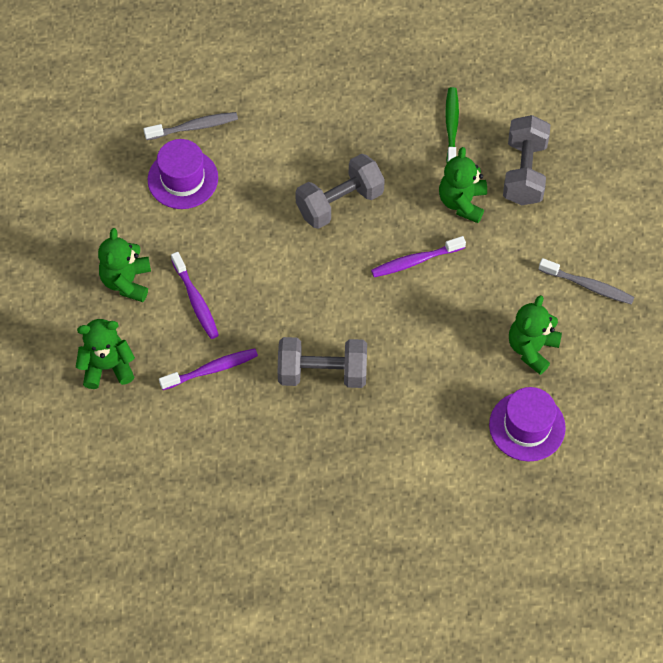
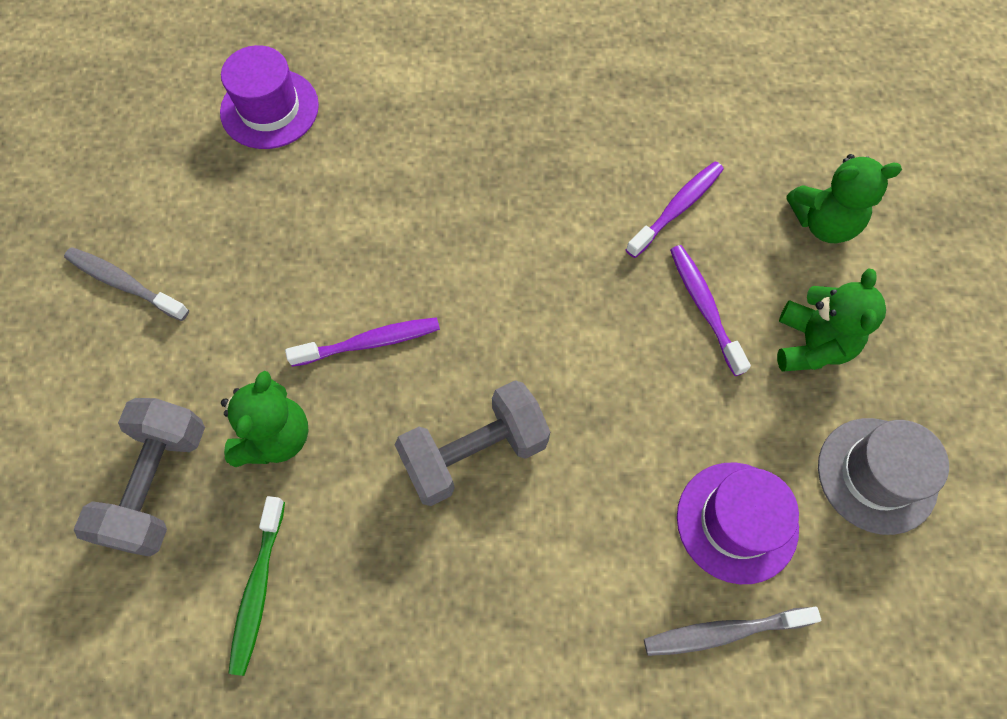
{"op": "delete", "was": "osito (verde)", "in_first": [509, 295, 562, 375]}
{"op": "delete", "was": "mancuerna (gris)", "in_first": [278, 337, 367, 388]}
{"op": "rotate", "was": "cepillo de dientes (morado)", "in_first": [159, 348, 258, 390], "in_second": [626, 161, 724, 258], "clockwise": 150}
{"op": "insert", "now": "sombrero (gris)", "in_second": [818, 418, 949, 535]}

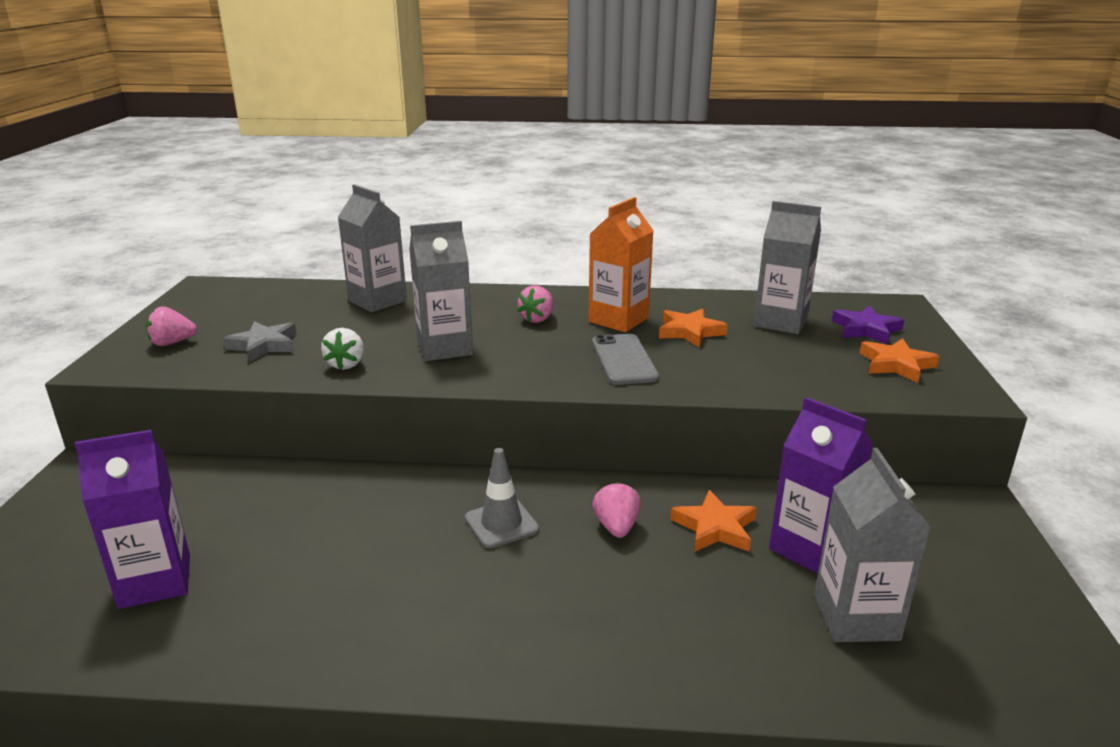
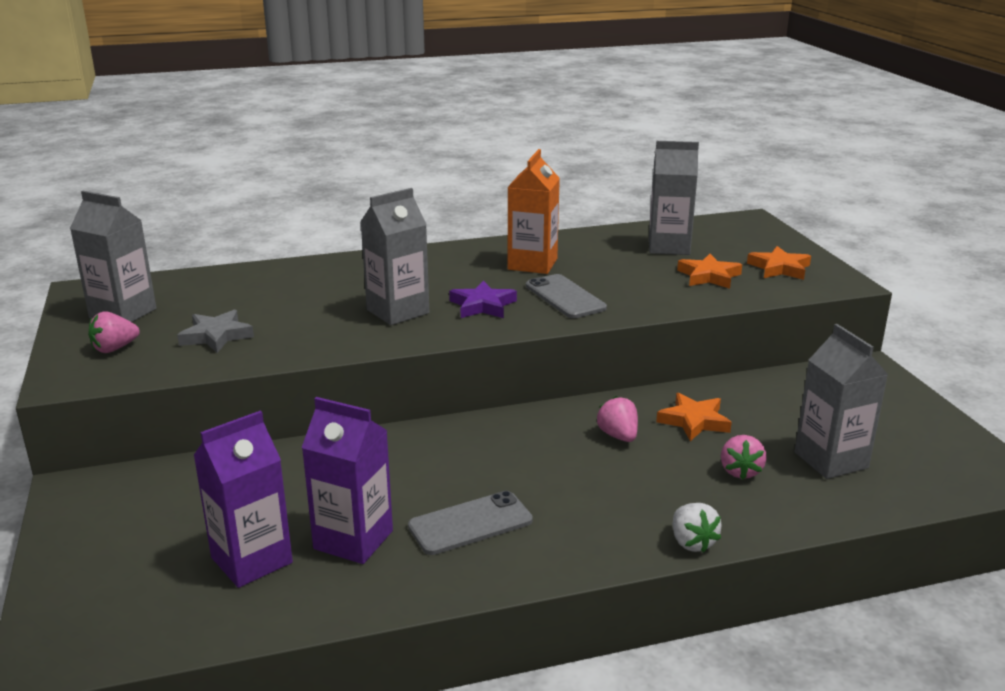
{"op": "move", "was": "cartón de leche (gris)", "in_first": [338, 184, 407, 312], "in_second": [70, 191, 156, 322]}
{"op": "move", "was": "fresa (rosa)", "in_first": [517, 285, 554, 323], "in_second": [721, 435, 767, 480]}
{"op": "move", "was": "estrella (morado)", "in_first": [832, 306, 904, 344], "in_second": [449, 280, 517, 318]}
{"op": "move", "was": "estrella (naranja)", "in_first": [659, 308, 727, 347], "in_second": [677, 254, 742, 289]}
{"op": "move", "was": "fresa (blanco)", "in_first": [321, 328, 364, 370], "in_second": [673, 503, 722, 553]}
{"op": "move", "was": "cartón de leche (morado)", "in_first": [769, 397, 873, 574], "in_second": [301, 397, 393, 564]}
{"op": "delete", "was": "cono de tráfico (gris)", "in_first": [465, 448, 539, 548]}
{"op": "insert", "now": "móvil (gris)", "in_second": [408, 491, 533, 555]}

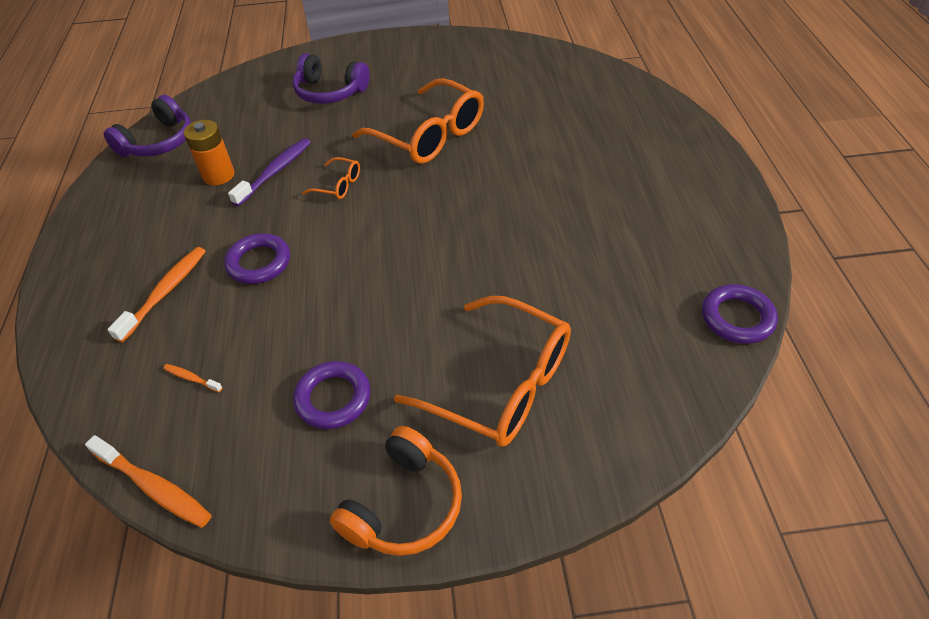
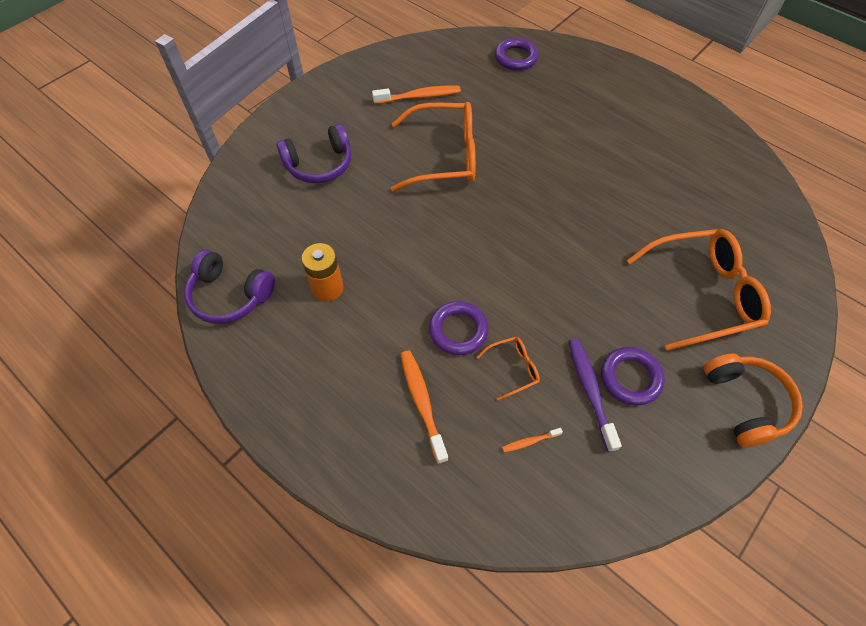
{"op": "rotate", "was": "auriculares (morado)", "in_first": [104, 95, 191, 157], "in_second": [184, 250, 275, 324], "clockwise": 120}
{"op": "move", "was": "cepillo de dientes (morado)", "in_first": [228, 138, 311, 206], "in_second": [569, 338, 622, 452]}
{"op": "move", "was": "gafas (naranja)", "in_first": [302, 157, 360, 199], "in_second": [477, 337, 540, 400]}
{"op": "move", "was": "anillo (morado)", "in_first": [702, 284, 778, 344], "in_second": [495, 38, 539, 70]}
{"op": "move", "was": "cepillo de dientes (naranja)", "in_first": [85, 435, 212, 528], "in_second": [372, 86, 461, 104]}

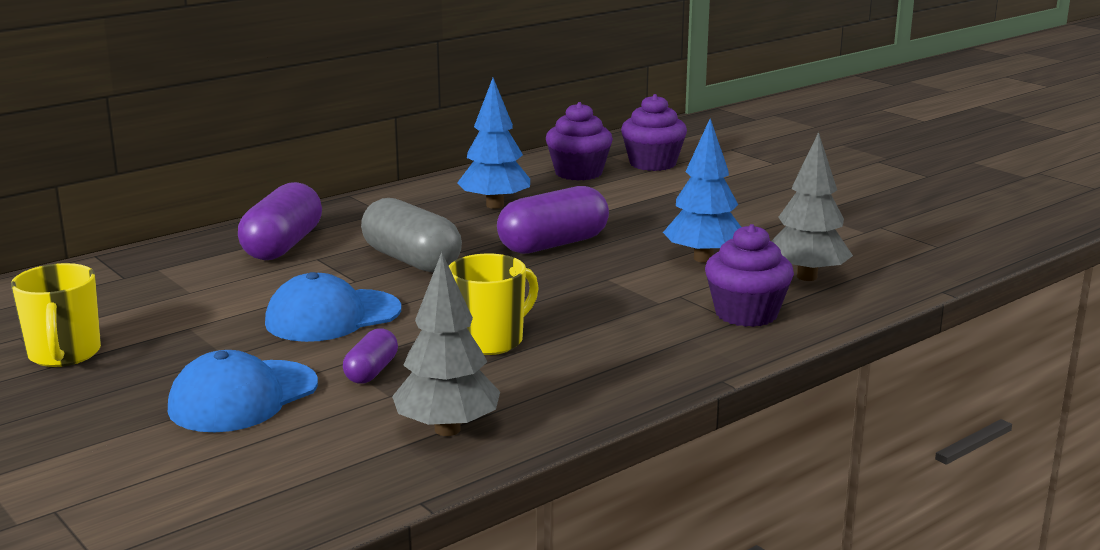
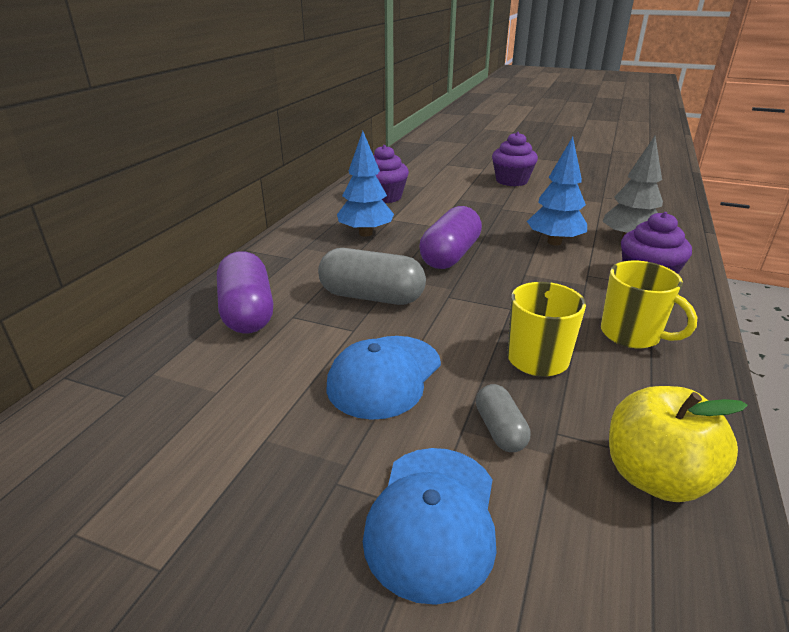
{"op": "move", "was": "magdalena (morado)", "in_first": [621, 94, 687, 171], "in_second": [492, 132, 538, 186]}
{"op": "replace", "was": "árbol (gris)", "now": "manzana (amarillo)", "in_first": [392, 252, 500, 436], "in_second": [609, 386, 748, 502]}
{"op": "move", "was": "taza (amarillo)", "in_first": [11, 263, 101, 367], "in_second": [601, 261, 697, 348]}
{"op": "recolor", "was": "cápsula (morado)", "now": "cápsula (gris)", "in_first": [343, 328, 398, 383], "in_second": [476, 384, 530, 452]}

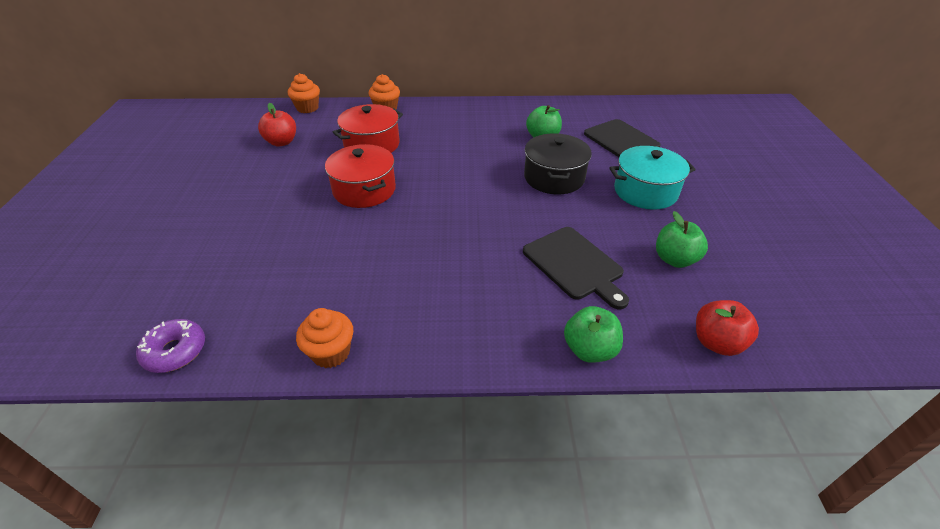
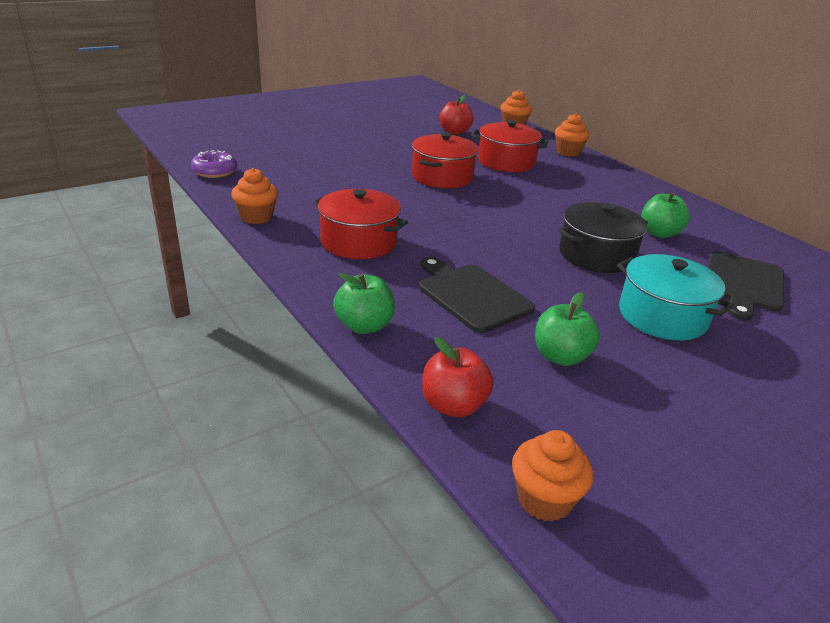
{"op": "rotate", "was": "tabla de cortar (negro)", "in_first": [523, 227, 629, 309], "in_second": [419, 257, 535, 333], "clockwise": 120}
{"op": "insert", "now": "olla (rojo)", "in_second": [313, 189, 408, 259]}
{"op": "insert", "now": "magdalena (naranja)", "in_second": [512, 430, 593, 522]}

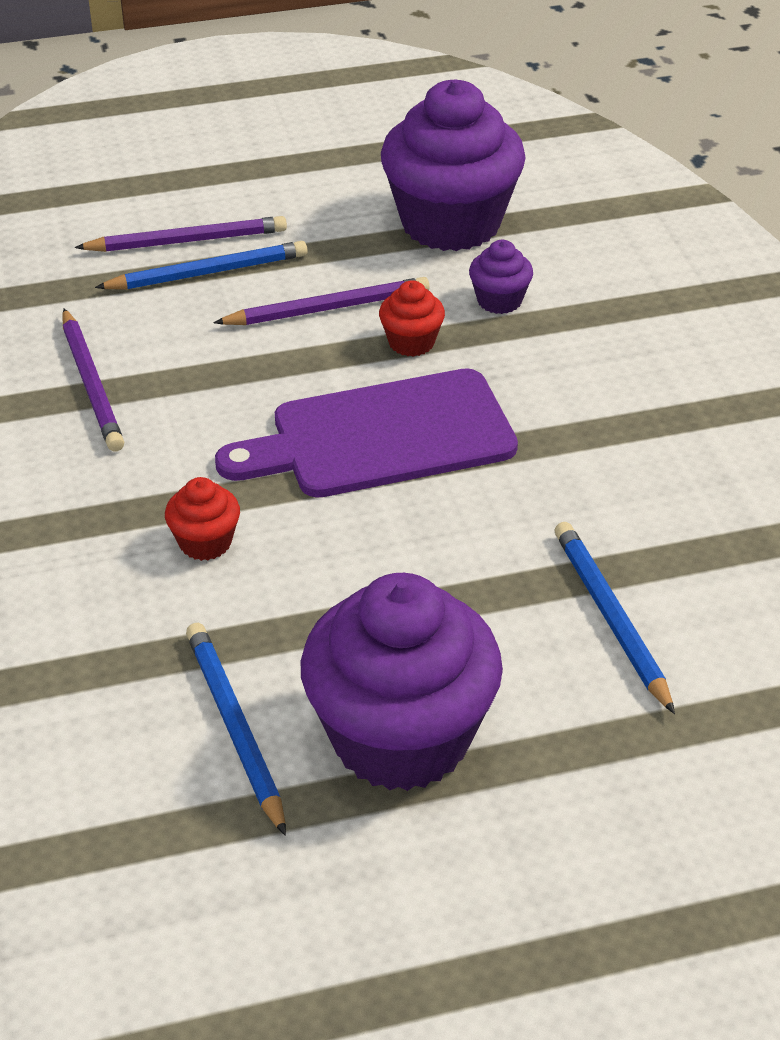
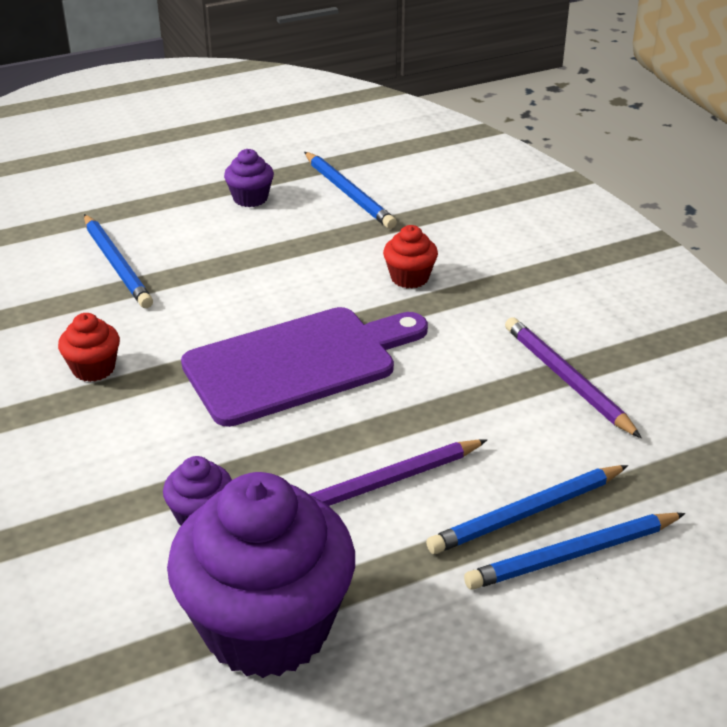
{"op": "recolor", "was": "lápiz (morado)", "now": "lápiz (azul)", "in_first": [75, 216, 287, 252], "in_second": [464, 513, 686, 590]}
{"op": "move", "was": "magdalena (rojo)", "in_first": [379, 280, 445, 357], "in_second": [58, 313, 120, 382]}
{"op": "resize", "was": "magdalena (morado)", "in_first": [301, 573, 503, 791], "in_second": [224, 149, 274, 207], "ratio": 0.43}

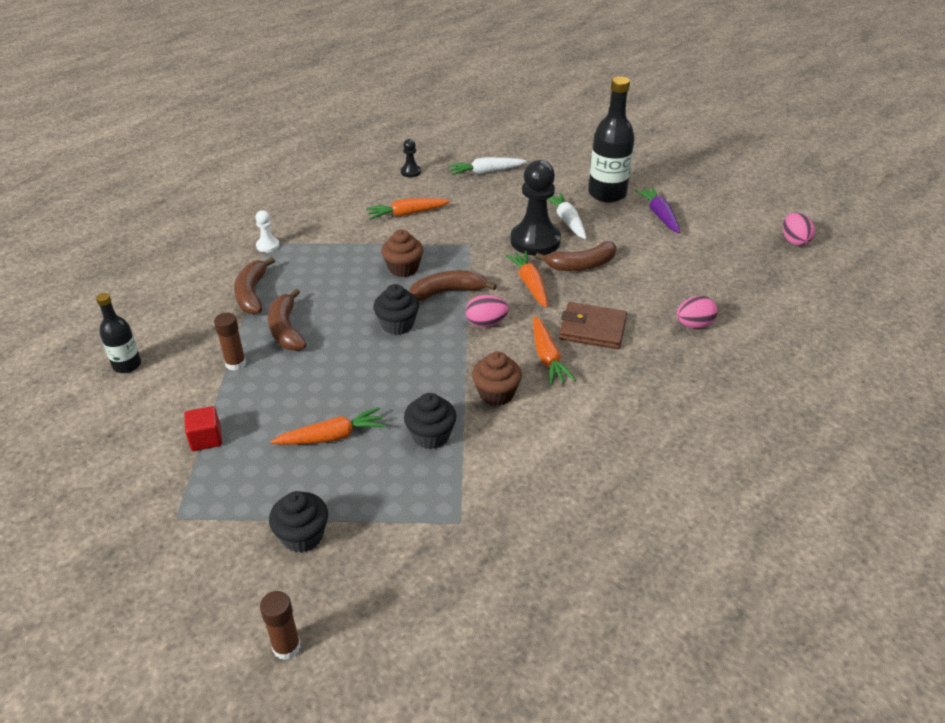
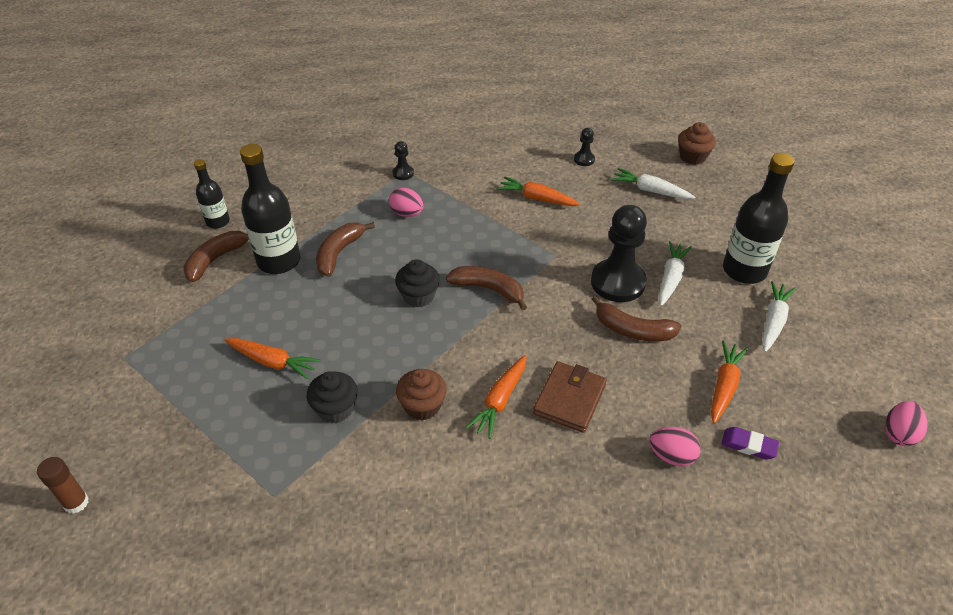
{"op": "recolor", "was": "zanahoria (morado)", "now": "zanahoria (blanco)", "in_first": [635, 187, 680, 233], "in_second": [762, 281, 796, 352]}
{"op": "recolor", "was": "peón (blanco)", "now": "peón (negro)", "in_first": [255, 210, 280, 253], "in_second": [393, 141, 414, 180]}
{"op": "move", "was": "magdalena (marrón)", "in_first": [381, 230, 423, 277], "in_second": [678, 122, 716, 165]}
{"op": "move", "was": "zanahoria (naranja)", "in_first": [505, 251, 548, 308], "in_second": [711, 340, 748, 424]}
{"op": "move", "was": "plátano (marrón)", "in_first": [234, 257, 275, 315], "in_second": [183, 231, 249, 282]}
{"op": "move", "was": "huevo (rosa)", "in_first": [466, 295, 509, 327], "in_second": [389, 188, 424, 217]}
{"op": "rotate", "was": "cartera (marrón)", "in_first": [559, 302, 627, 349], "in_second": [533, 361, 607, 433], "clockwise": 60}
{"op": "replace", "was": "barra de pegamento (marrón)", "now": "botella (negro)", "in_first": [214, 313, 246, 371], "in_second": [240, 144, 300, 274]}
{"op": "delete", "was": "cubo (rojo)", "in_first": [184, 406, 222, 451]}
{"op": "delete", "was": "magdalena (negro)", "in_first": [269, 491, 328, 552]}
{"op": "insert", "now": "goma de borrar (morado)", "in_second": [721, 427, 779, 459]}

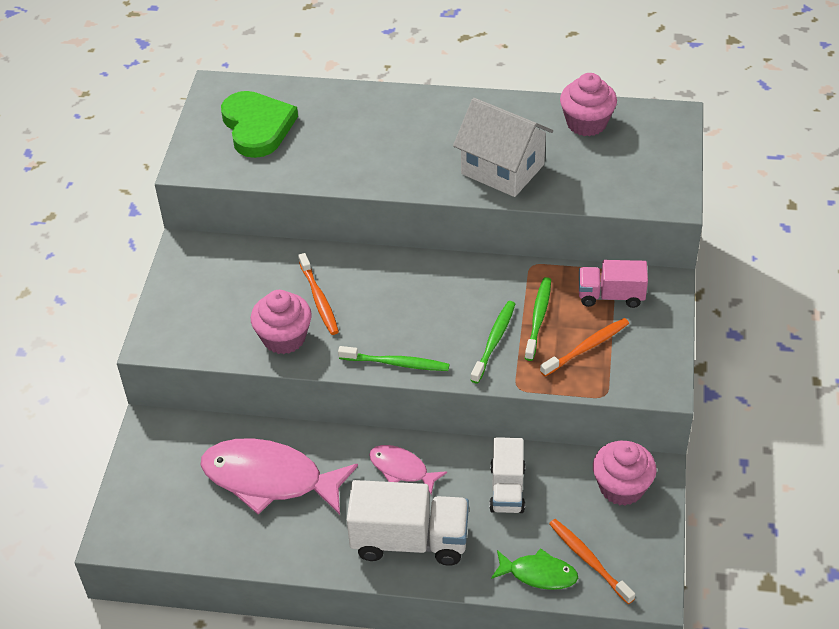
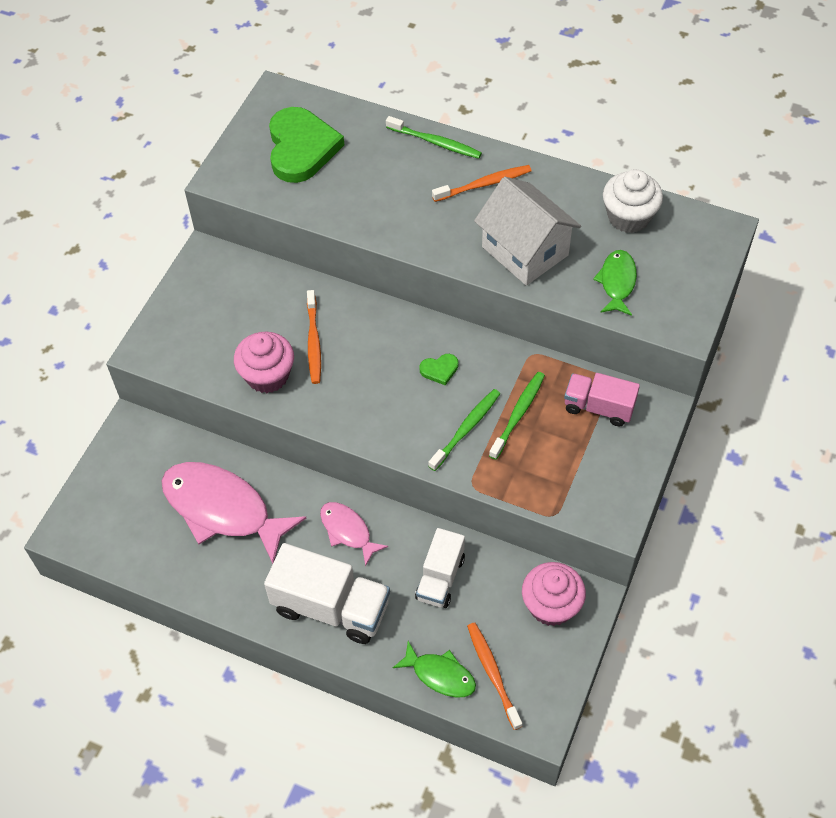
{"op": "recolor", "was": "magdalena (rosa)", "now": "magdalena (blanco)", "in_first": [560, 73, 617, 136], "in_second": [603, 169, 663, 233]}
{"op": "move", "was": "cepillo de dientes (naranja)", "in_first": [540, 318, 629, 376], "in_second": [432, 165, 531, 202]}
{"op": "move", "was": "cepillo de dientes (verde)", "in_first": [338, 346, 449, 371], "in_second": [386, 116, 482, 159]}
{"op": "insert", "now": "pez (verde)", "in_second": [593, 250, 637, 316]}
{"op": "insert", "now": "corazón (verde)", "in_second": [419, 354, 459, 385]}

